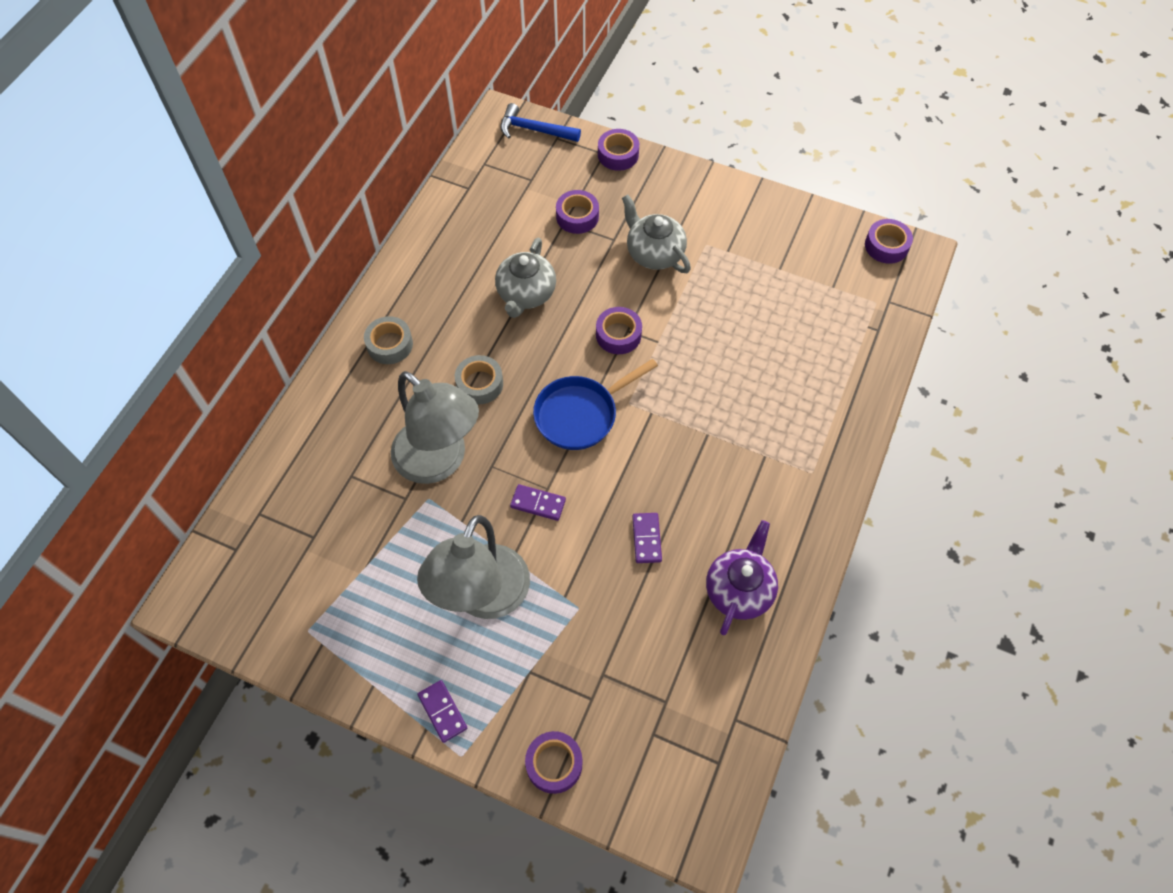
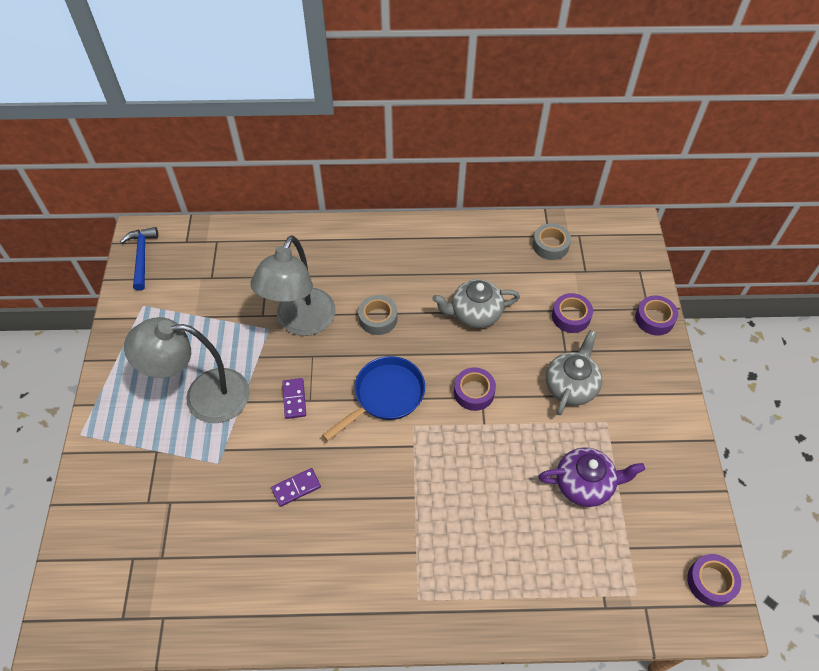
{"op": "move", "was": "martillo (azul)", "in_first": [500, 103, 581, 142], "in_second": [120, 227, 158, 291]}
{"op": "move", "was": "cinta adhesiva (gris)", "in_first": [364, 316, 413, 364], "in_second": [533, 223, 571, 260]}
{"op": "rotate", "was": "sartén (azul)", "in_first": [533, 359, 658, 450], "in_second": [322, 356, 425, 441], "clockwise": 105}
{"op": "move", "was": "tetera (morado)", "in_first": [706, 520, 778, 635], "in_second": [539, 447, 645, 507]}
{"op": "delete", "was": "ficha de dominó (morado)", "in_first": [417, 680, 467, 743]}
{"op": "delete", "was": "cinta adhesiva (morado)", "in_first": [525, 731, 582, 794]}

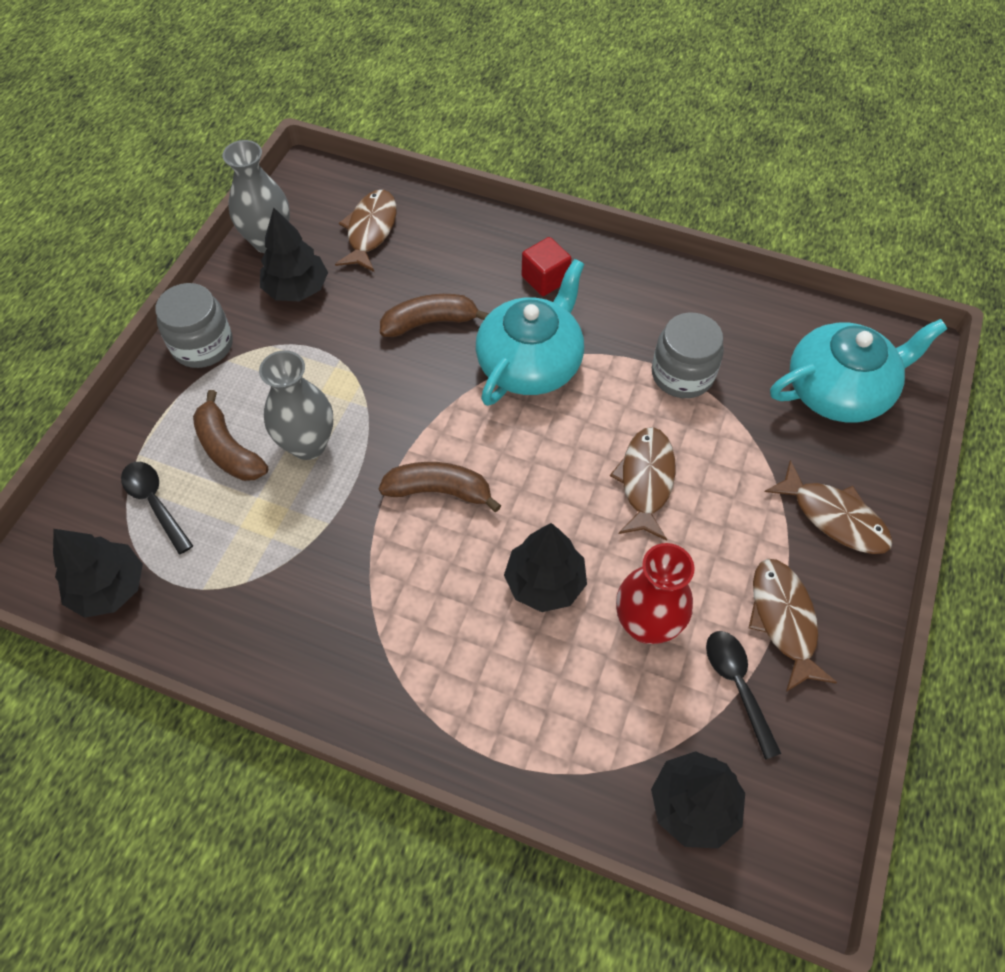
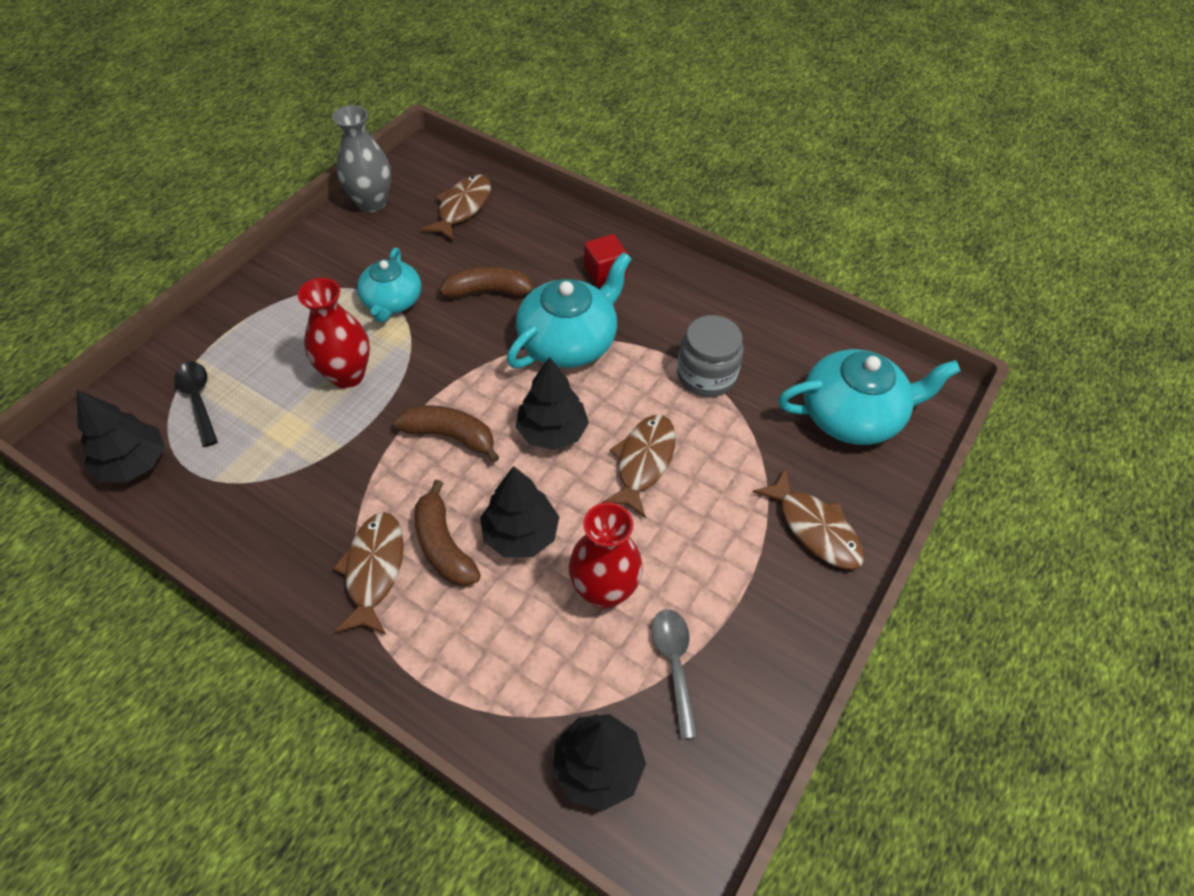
{"op": "move", "was": "árbol (negro)", "in_first": [260, 207, 328, 301], "in_second": [516, 357, 589, 450]}
{"op": "delete", "was": "tarro (gris)", "in_first": [155, 283, 233, 368]}
{"op": "recolor", "was": "florero (gris)", "now": "florero (rojo)", "in_first": [259, 350, 333, 460], "in_second": [298, 278, 370, 388]}
{"op": "move", "was": "plátano (marrón)", "in_first": [193, 390, 268, 481], "in_second": [414, 480, 481, 587]}
{"op": "move", "was": "pez (marrón)", "in_first": [749, 559, 837, 692], "in_second": [333, 512, 404, 635]}
{"op": "recolor", "was": "cuchara (negro)", "now": "cuchara (gris)", "in_first": [706, 631, 782, 760], "in_second": [652, 609, 698, 739]}
{"op": "insert", "now": "tetera (turquesa)", "in_second": [357, 248, 421, 322]}

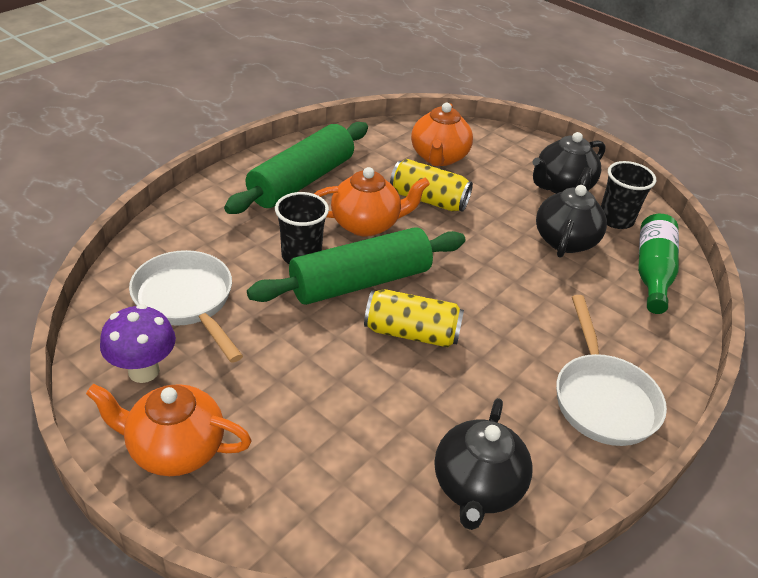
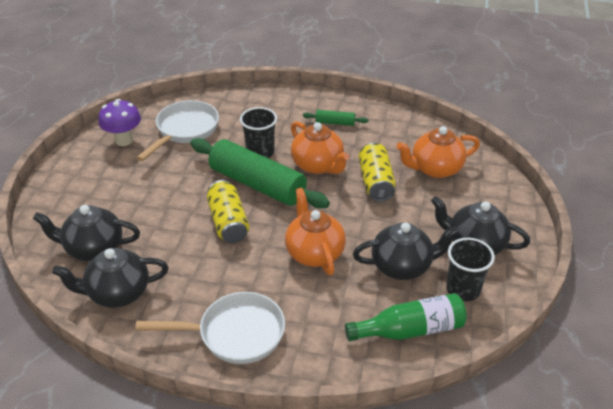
{"op": "resize", "was": "rodillo (verde)", "in_first": [224, 122, 368, 214], "in_second": [303, 110, 368, 126], "ratio": 0.43}
{"op": "rotate", "was": "sartén (blanco)", "in_first": [556, 295, 667, 446], "in_second": [135, 292, 285, 364], "clockwise": -150}
{"op": "move", "was": "tetera (naranja)", "in_first": [86, 384, 252, 476], "in_second": [285, 188, 346, 276]}
{"op": "insert", "now": "tetera (negro)", "in_second": [33, 205, 140, 261]}

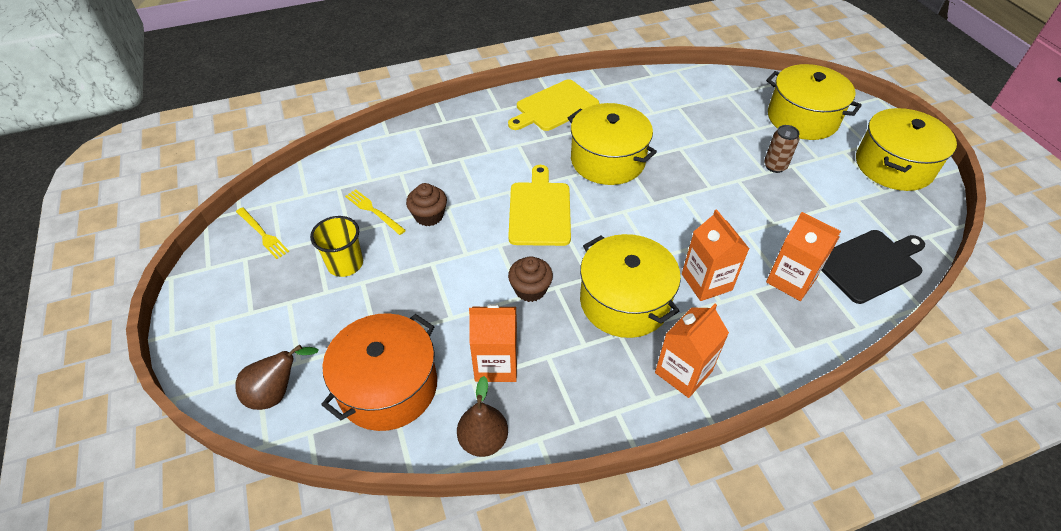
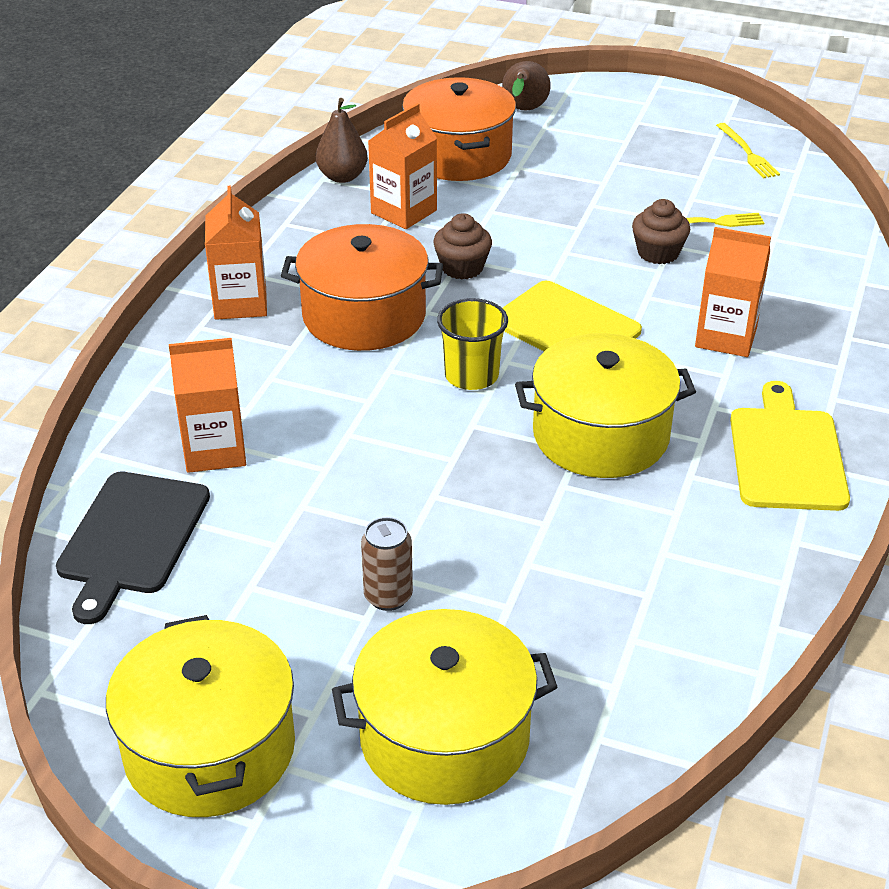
{"op": "rotate", "was": "tenedor (amarillo)", "in_first": [236, 207, 289, 259], "in_second": [716, 123, 780, 178], "clockwise": -105}
{"op": "move", "was": "cartón de leche (naranja)", "in_first": [682, 209, 749, 301], "in_second": [695, 227, 771, 357]}
{"op": "move", "was": "vaso (amarillo)", "in_first": [310, 216, 363, 277], "in_second": [437, 298, 508, 390]}
{"op": "recolor", "was": "olla (amarillo)", "now": "olla (naranja)", "in_first": [580, 234, 681, 338], "in_second": [281, 224, 443, 351]}

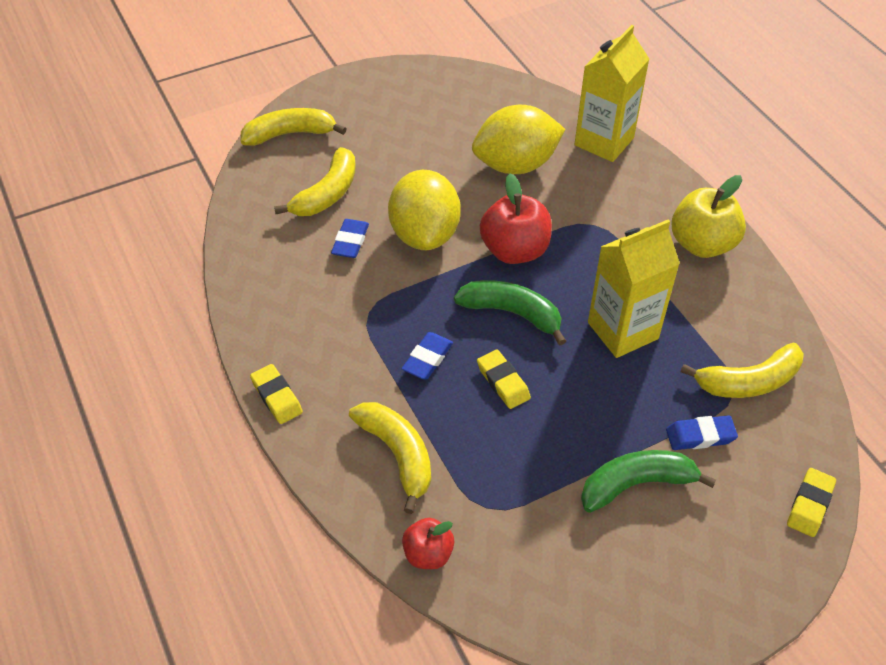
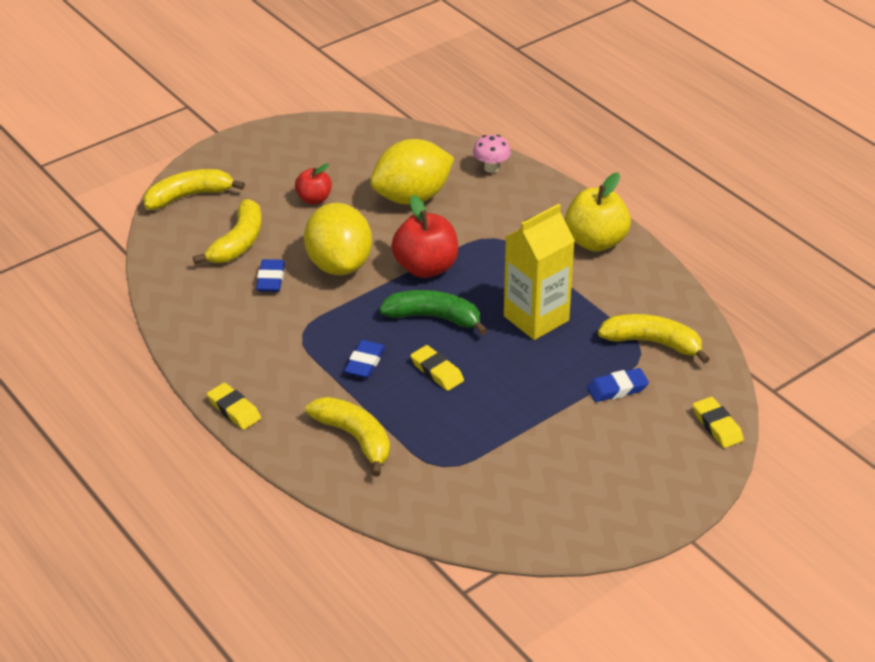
{"op": "replace", "was": "cartón de leche (amarillo)", "now": "seta (rosa)", "in_first": [574, 25, 649, 162], "in_second": [473, 135, 511, 173]}
{"op": "rotate", "was": "plátano (amarillo)", "in_first": [680, 343, 804, 398], "in_second": [598, 314, 710, 364], "clockwise": -135}
{"op": "delete", "was": "plátano (verde)", "in_first": [581, 450, 716, 513]}
{"op": "rotate", "was": "goma de borrar (amarillo)", "in_first": [787, 468, 836, 537], "in_second": [693, 397, 744, 448], "clockwise": -45}
{"op": "move", "was": "manzana (rojo)", "in_first": [402, 518, 454, 569], "in_second": [295, 163, 332, 204]}

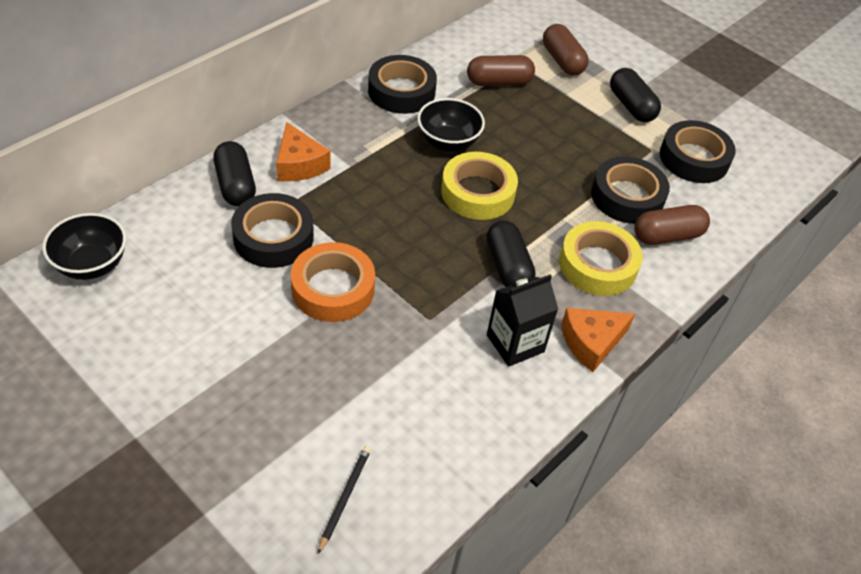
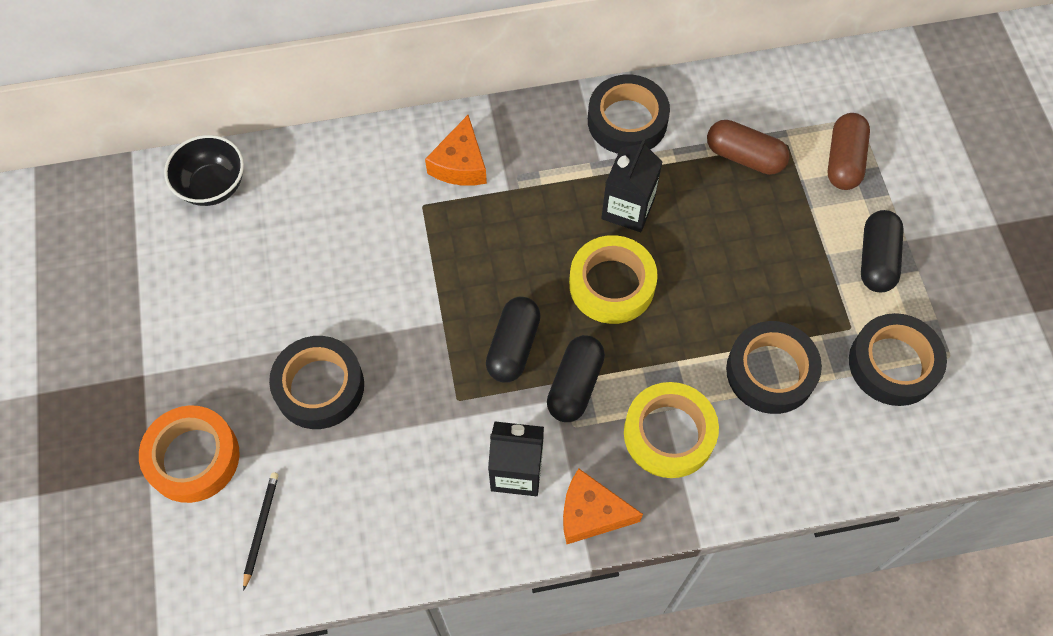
{"op": "replace", "was": "cuenco (negro)", "now": "cartón de leche (negro)", "in_first": [417, 98, 485, 152], "in_second": [601, 139, 663, 232]}
{"op": "move", "was": "cápsula (negro)", "in_first": [214, 141, 256, 206], "in_second": [486, 297, 541, 382]}
{"op": "move", "was": "cinta adhesiva (negro)", "in_first": [231, 193, 314, 268], "in_second": [269, 336, 364, 429]}
{"op": "delete", "was": "cápsula (marrón)", "in_first": [634, 205, 710, 245]}
{"op": "move", "was": "cinta adhesiva (naranja)", "in_first": [291, 242, 375, 322], "in_second": [139, 405, 240, 503]}
{"op": "rotate", "was": "lápiz (negro)", "in_first": [318, 446, 371, 554], "in_second": [243, 472, 279, 591], "clockwise": -45}

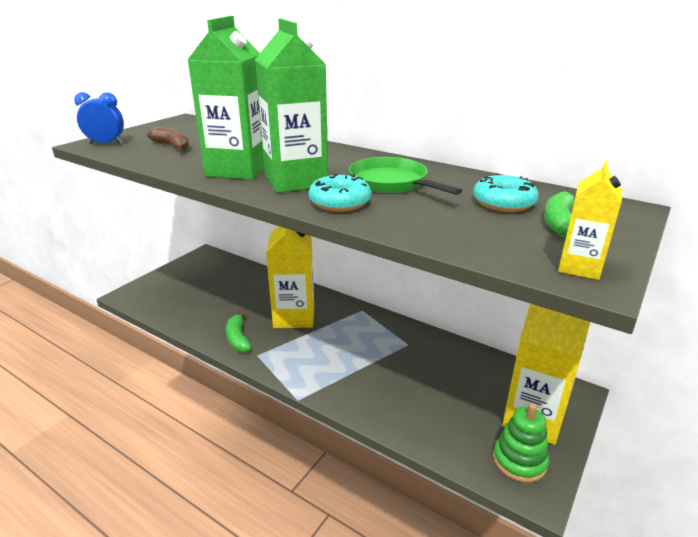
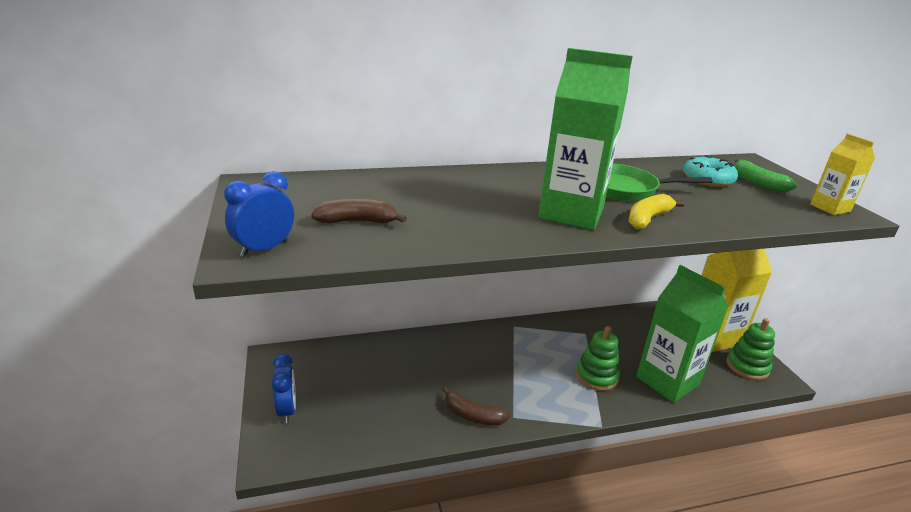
{"op": "move", "was": "cartón de leche (verde)", "in_first": [188, 16, 264, 180], "in_second": [636, 265, 728, 403]}
{"op": "replace", "was": "rosquilla (turquesa)", "now": "plátano (amarillo)", "in_first": [309, 173, 371, 212], "in_second": [629, 194, 685, 229]}
{"op": "delete", "was": "cartón de leche (amarillo)", "in_first": [266, 226, 314, 328]}
{"op": "recolor", "was": "plátano (verde)", "now": "plátano (marrón)", "in_first": [226, 312, 251, 352], "in_second": [442, 386, 510, 425]}
{"op": "insert", "now": "juguete apilable (verde)", "in_second": [576, 326, 620, 391]}
{"op": "insert", "now": "despertador (azul)", "in_second": [272, 354, 296, 423]}

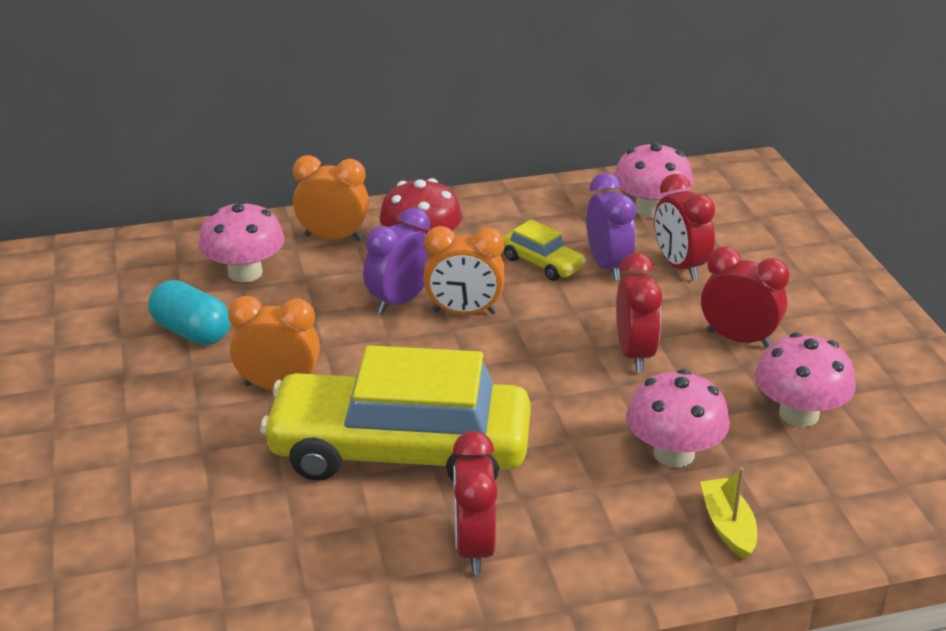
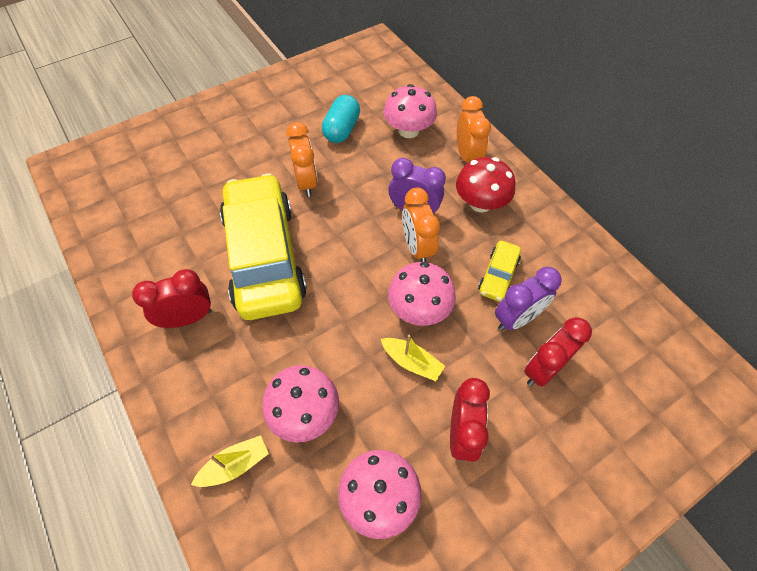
{"op": "move", "was": "seta (rosa)", "in_first": [614, 142, 693, 218], "in_second": [388, 262, 456, 326]}
{"op": "replace", "was": "despertador (rojo)", "now": "barco (amarillo)", "in_first": [617, 253, 662, 372], "in_second": [381, 335, 445, 381]}

